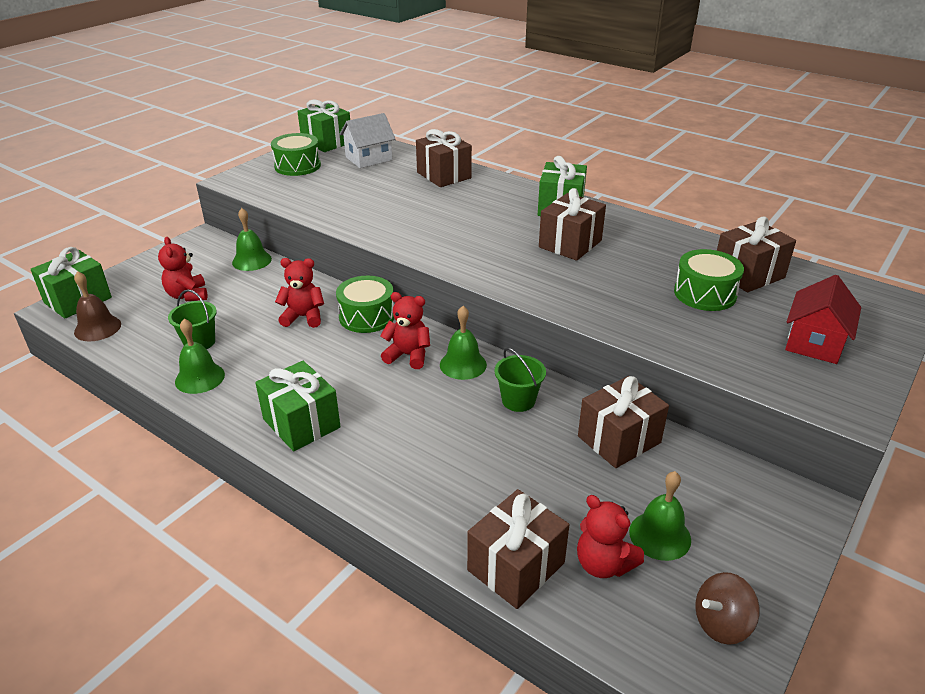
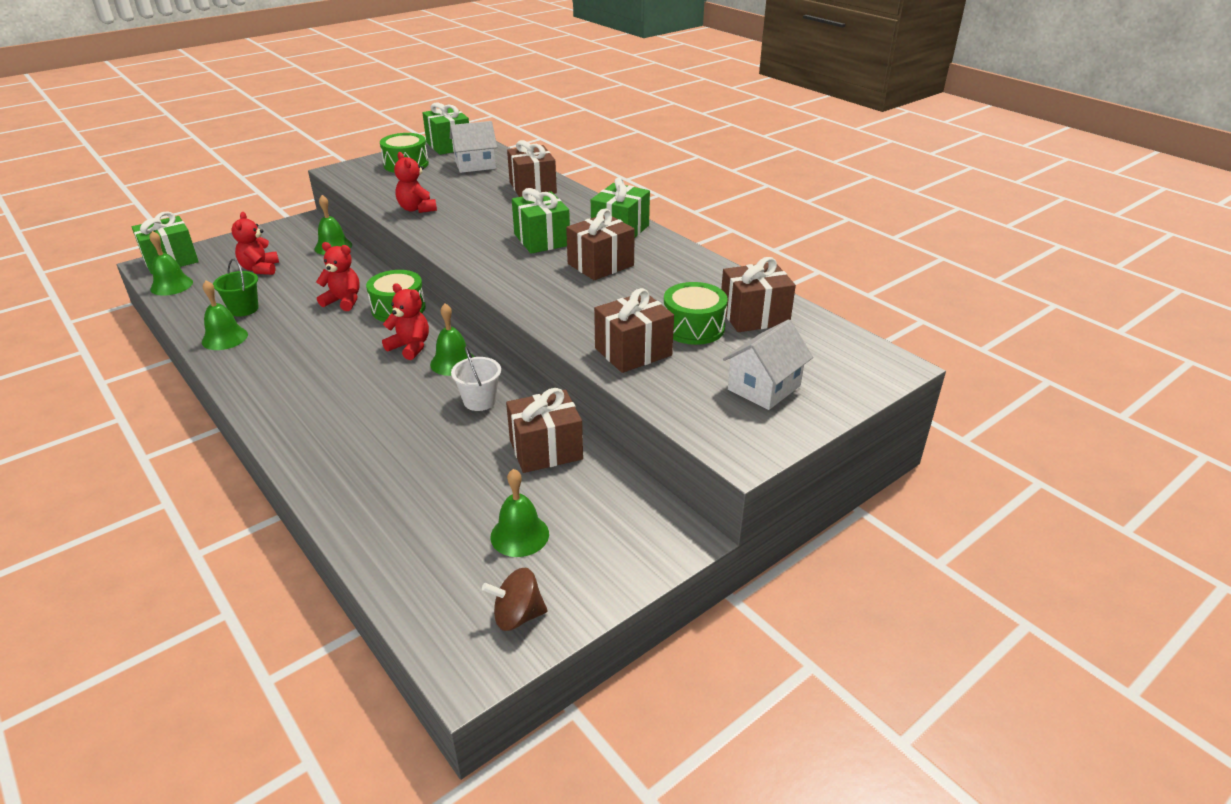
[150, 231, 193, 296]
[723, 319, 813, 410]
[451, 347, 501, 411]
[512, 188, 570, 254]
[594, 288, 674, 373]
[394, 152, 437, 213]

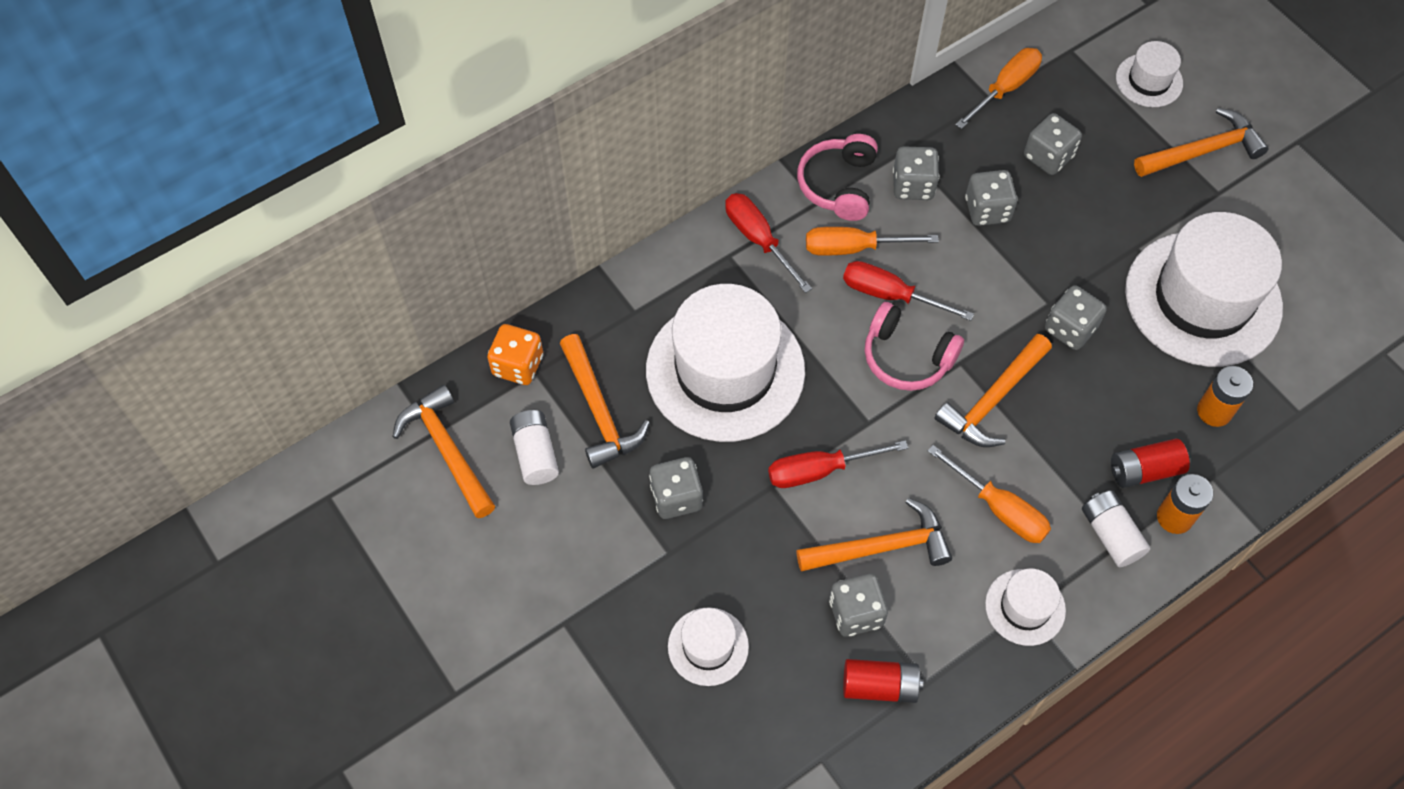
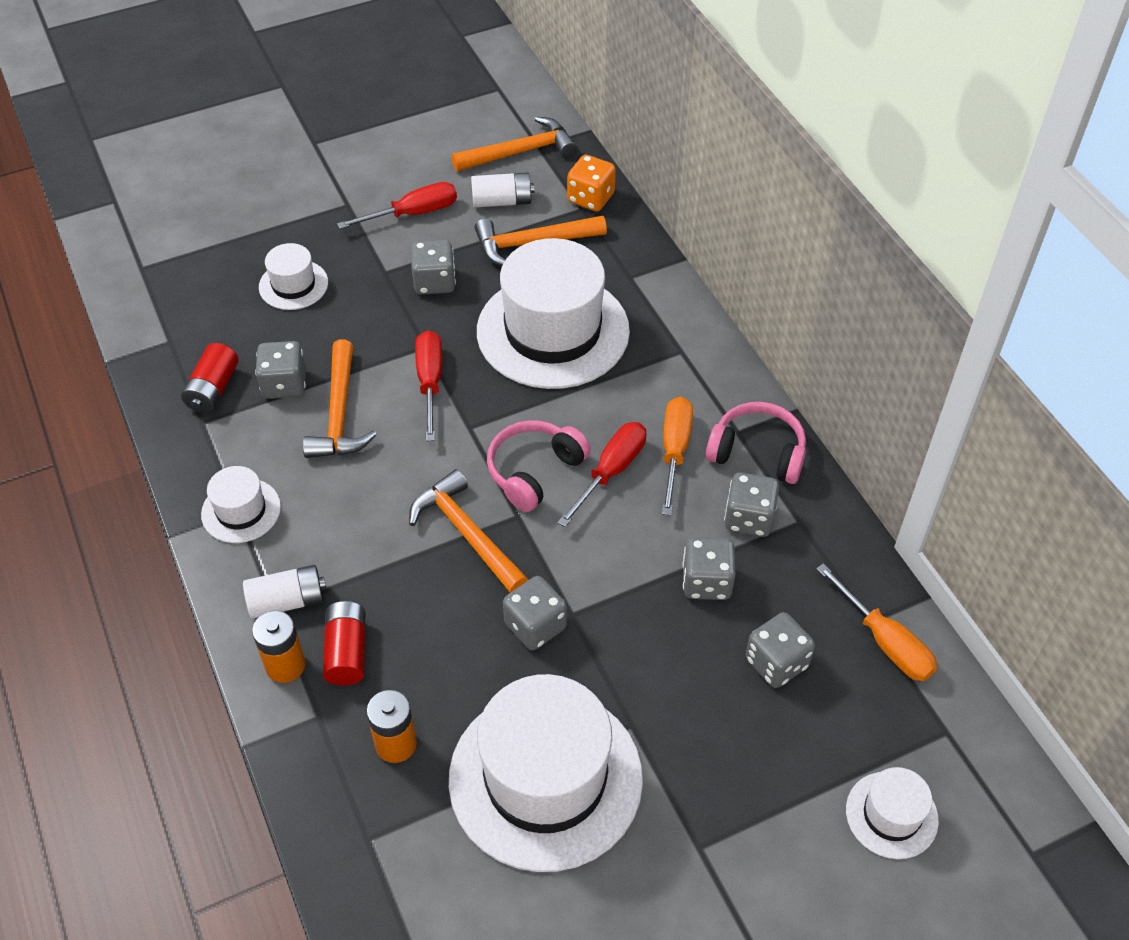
[1134, 108, 1268, 177] (first image)
[337, 182, 457, 229]
[928, 445, 1051, 543] (first image)

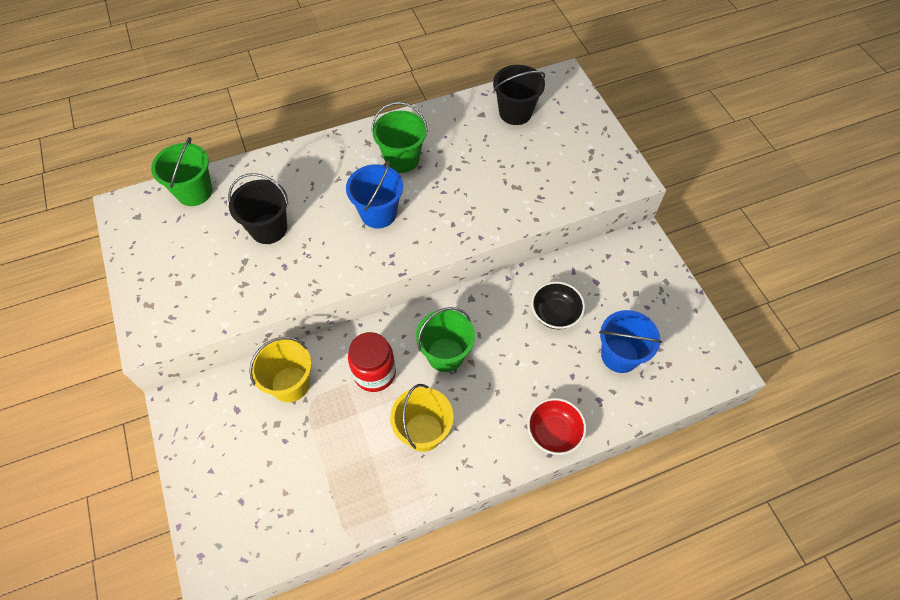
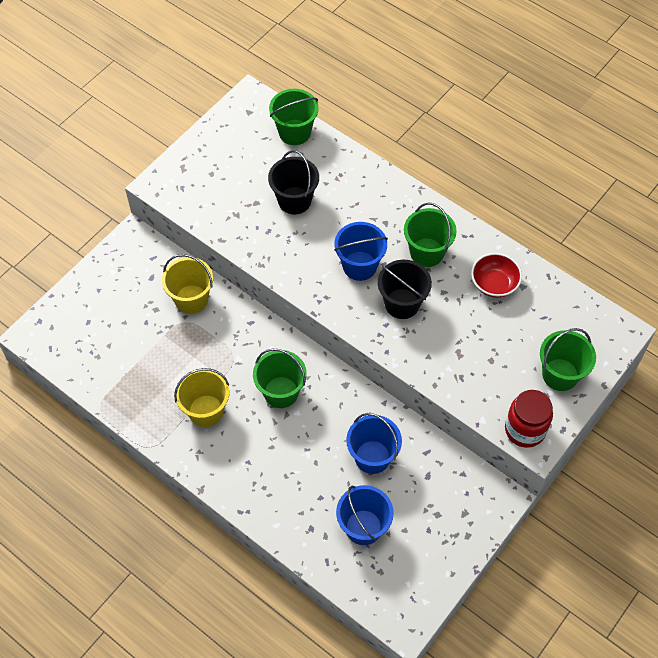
[378, 260, 432, 319]
[346, 413, 402, 474]
[505, 390, 553, 448]
[471, 253, 522, 298]
[540, 328, 596, 391]

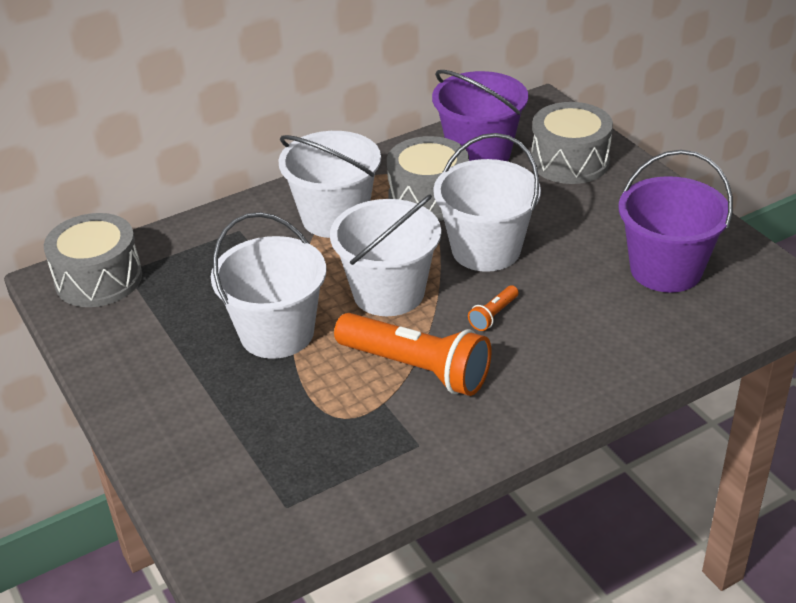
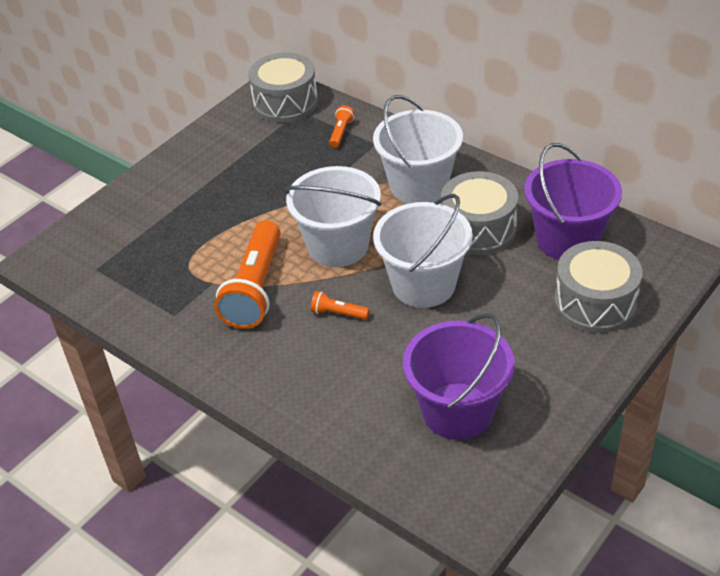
[211, 212, 327, 359] (first image)
[329, 106, 355, 148]

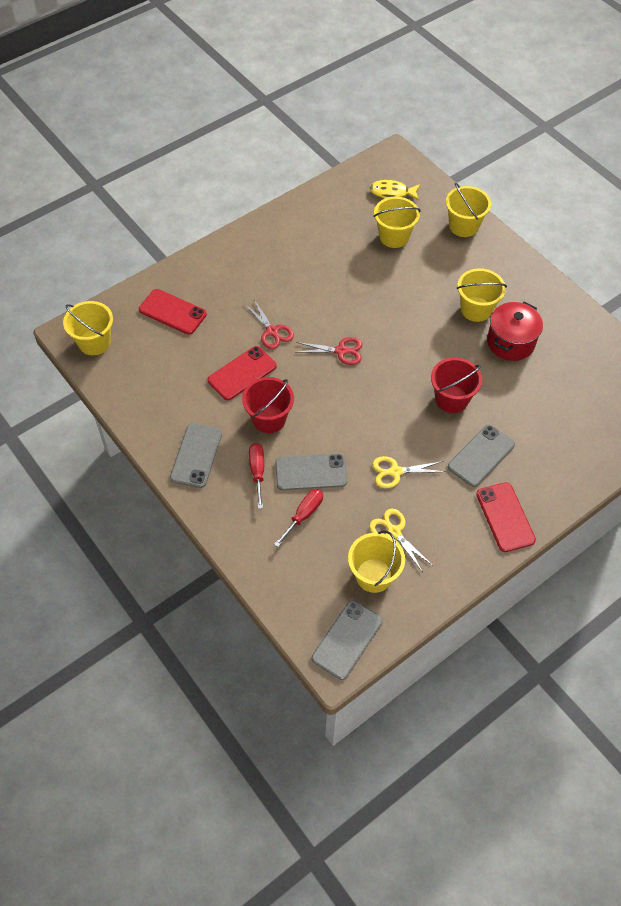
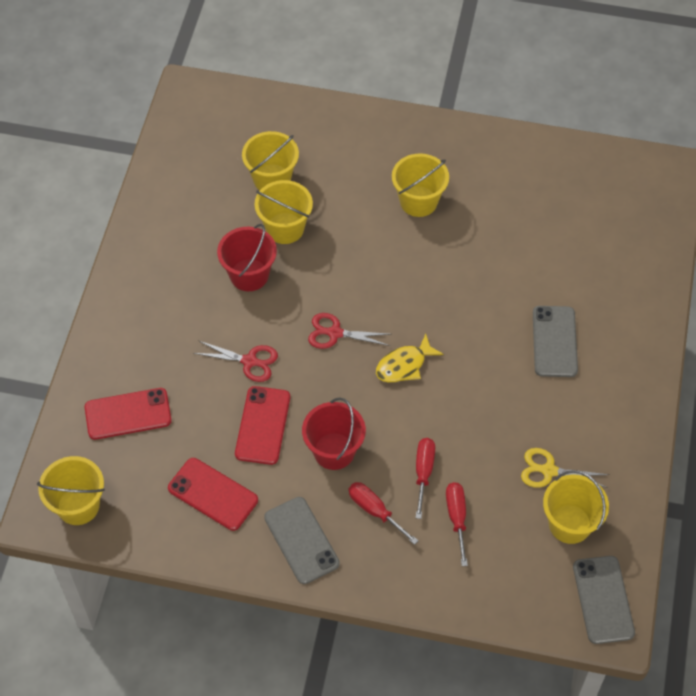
[376, 334, 444, 383]
[254, 180, 313, 244]
[487, 302, 543, 361] (first image)
[308, 313, 390, 349]
[217, 224, 277, 291]
[416, 438, 435, 519]
[372, 456, 446, 488] (first image)
[168, 458, 258, 531]

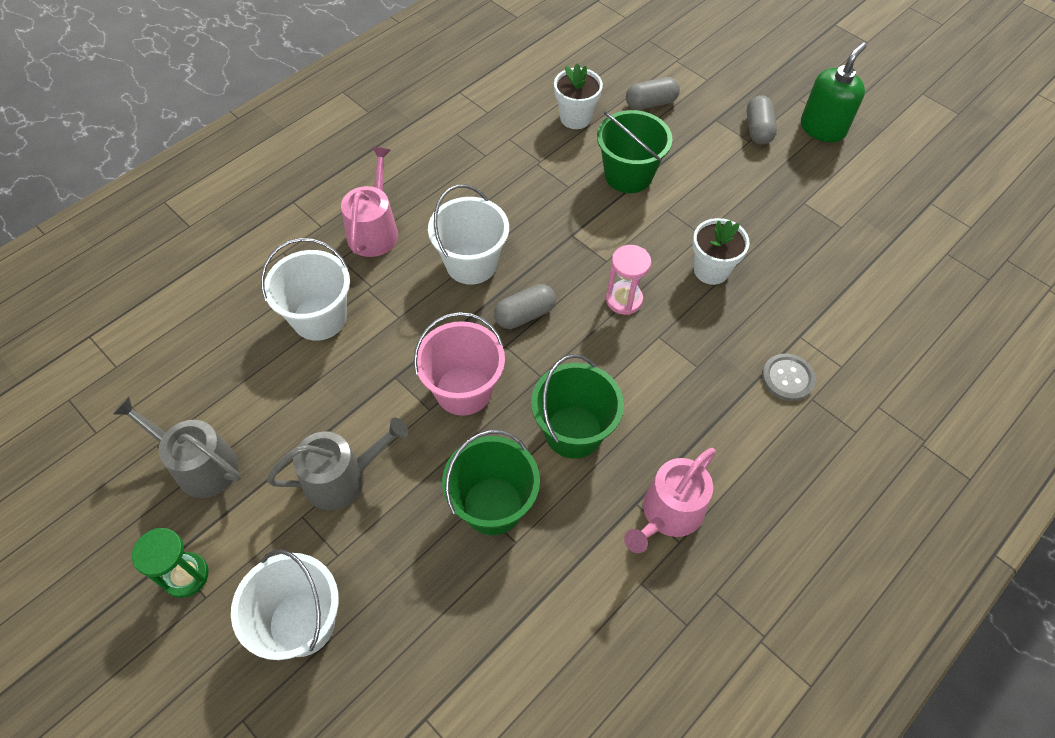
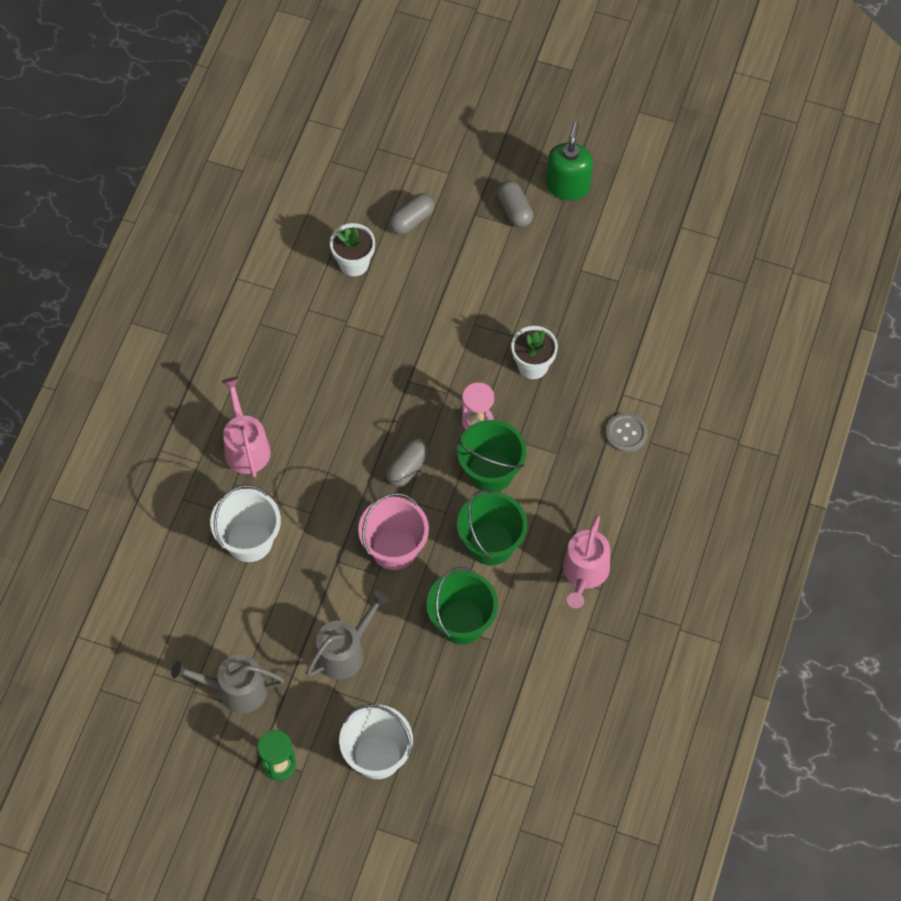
[457, 420, 526, 492]
[428, 185, 509, 284] (first image)

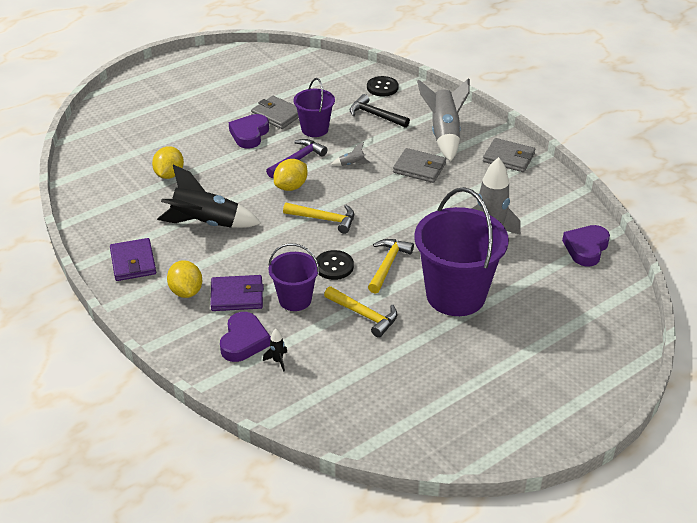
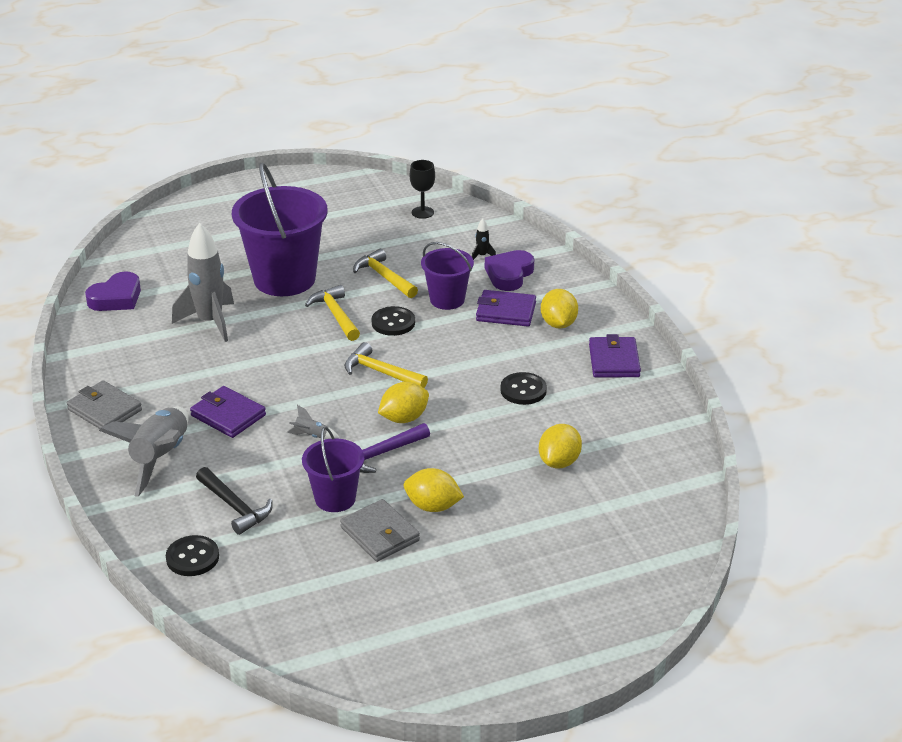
[404, 468, 464, 512]
[190, 386, 266, 438]
[500, 372, 547, 405]
[305, 285, 360, 341]
[410, 160, 435, 219]

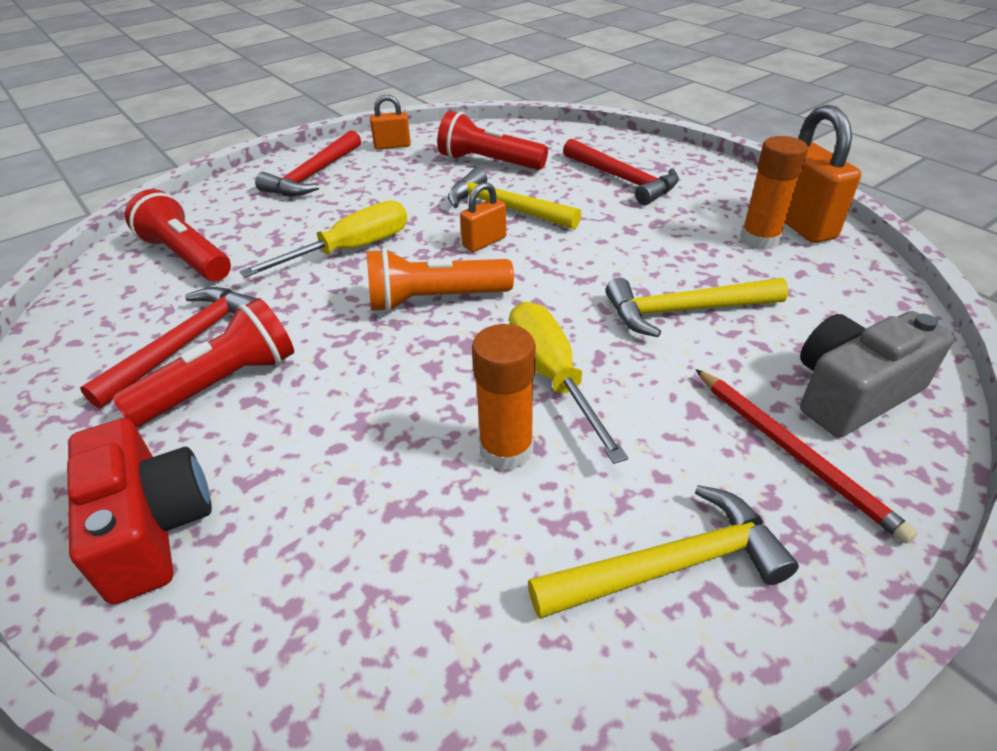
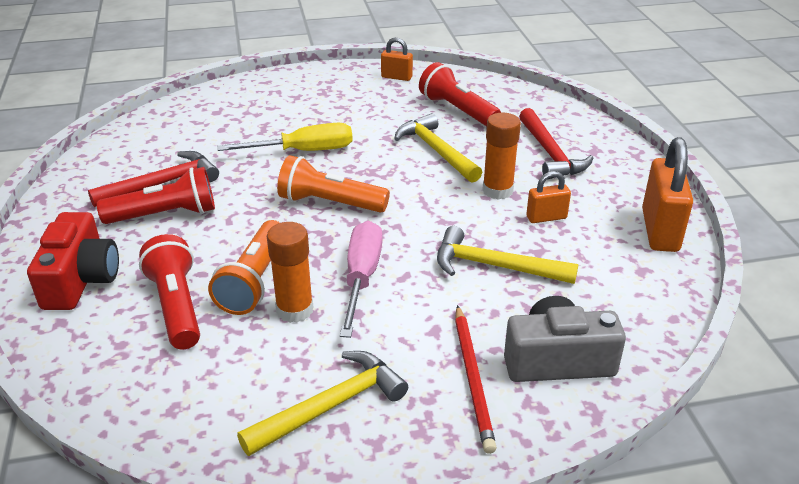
[255, 130, 361, 196] (first image)
[482, 113, 521, 200]
[526, 171, 571, 223]
[139, 234, 200, 350]
[340, 221, 383, 338]
[237, 351, 408, 456]
[208, 220, 280, 315]

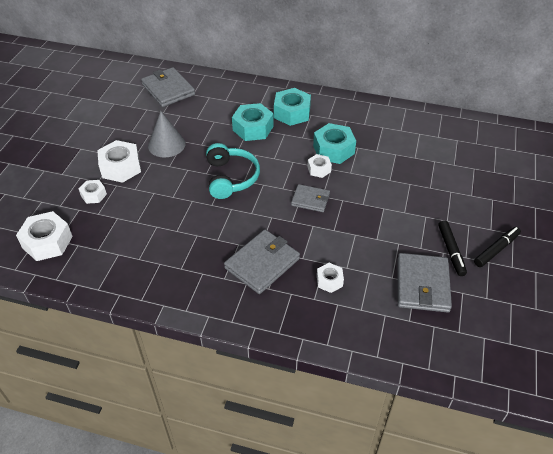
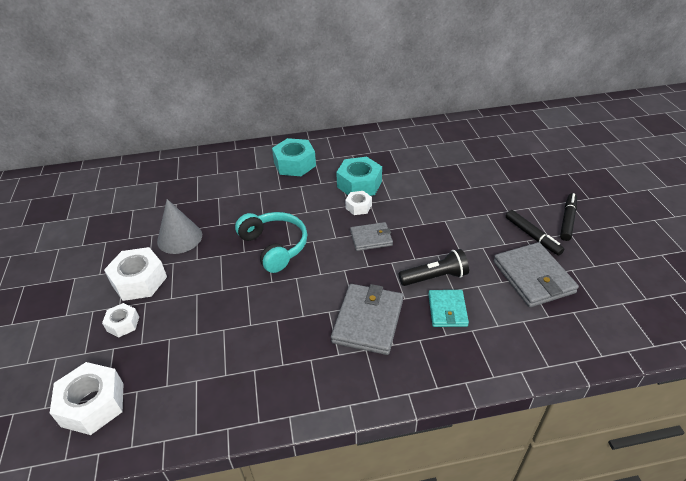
[141, 67, 195, 107] (first image)
[232, 103, 273, 141] (first image)
[428, 290, 469, 327]
[398, 249, 469, 286]

